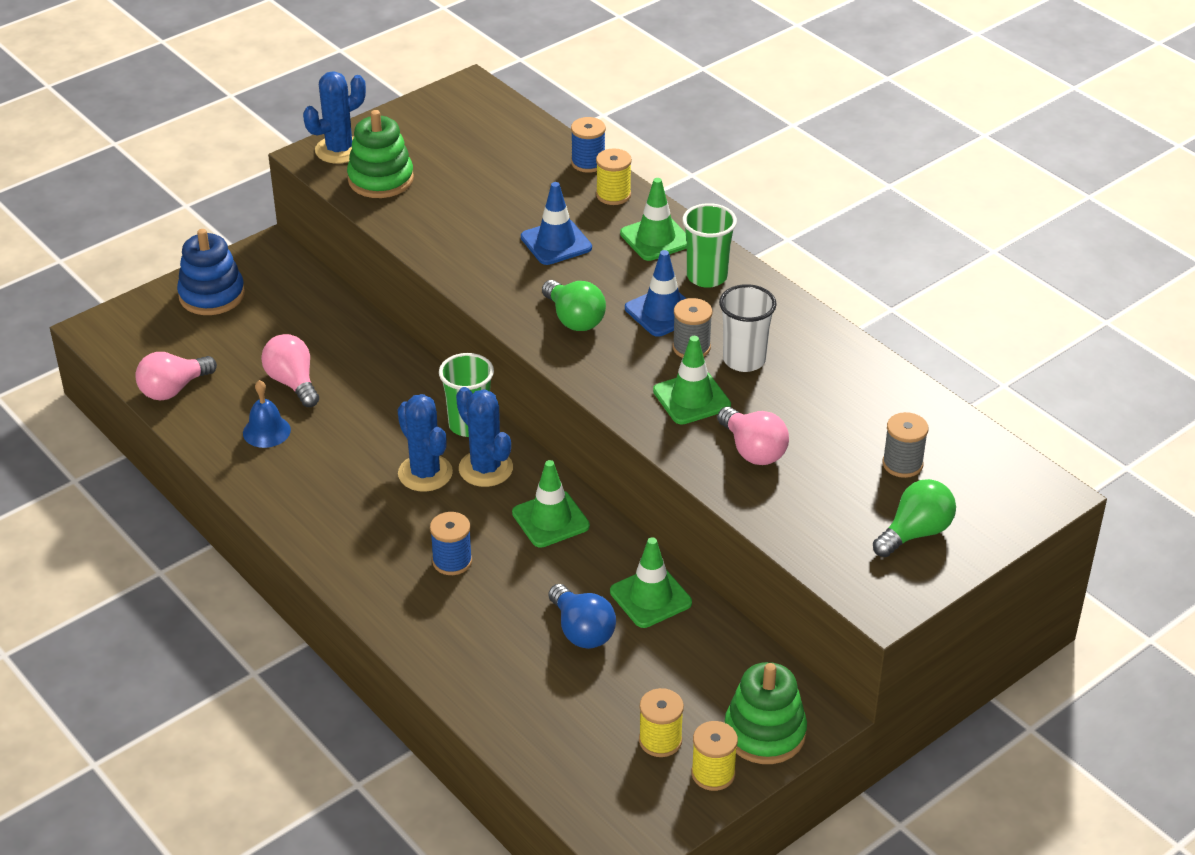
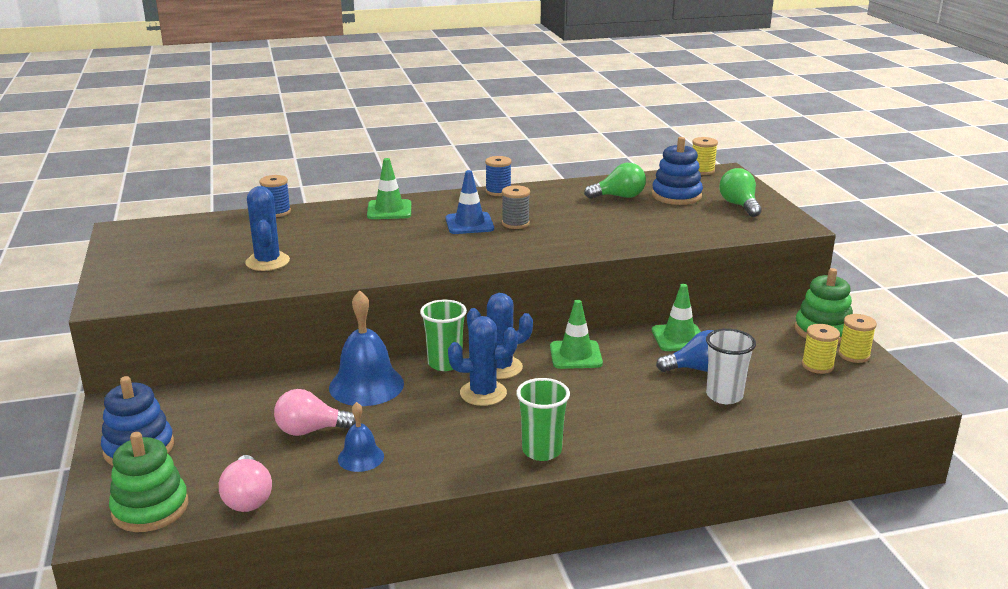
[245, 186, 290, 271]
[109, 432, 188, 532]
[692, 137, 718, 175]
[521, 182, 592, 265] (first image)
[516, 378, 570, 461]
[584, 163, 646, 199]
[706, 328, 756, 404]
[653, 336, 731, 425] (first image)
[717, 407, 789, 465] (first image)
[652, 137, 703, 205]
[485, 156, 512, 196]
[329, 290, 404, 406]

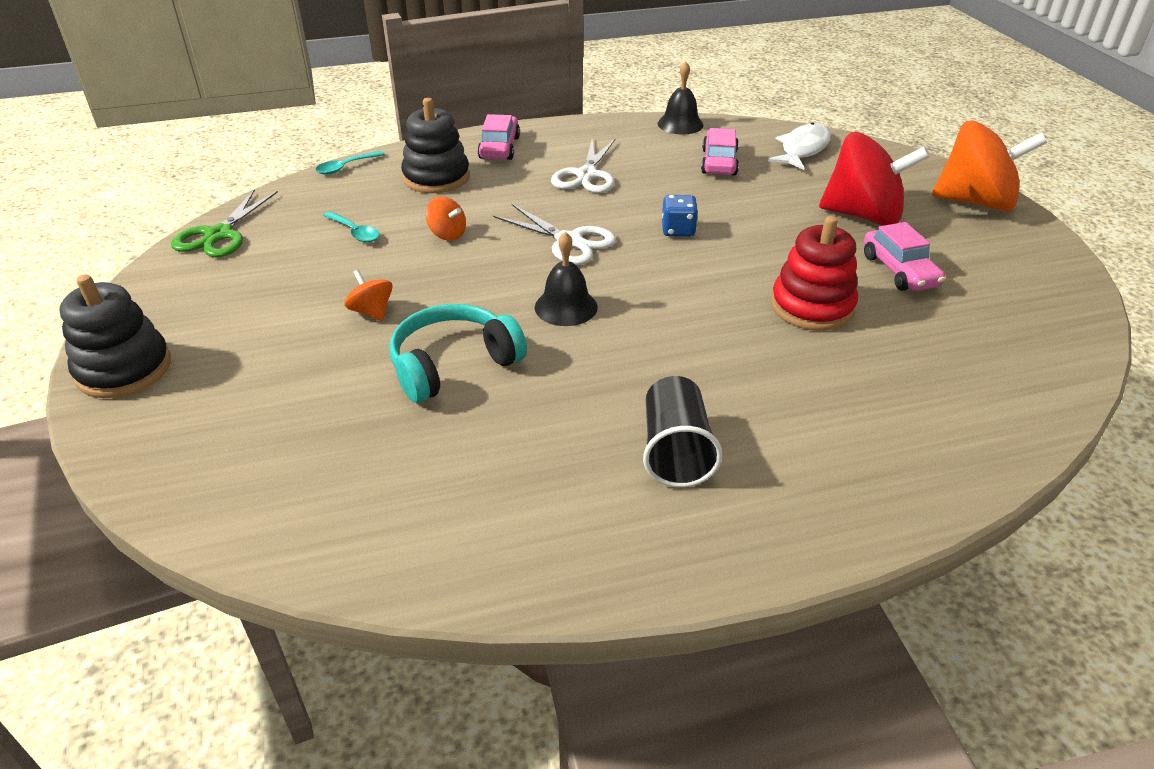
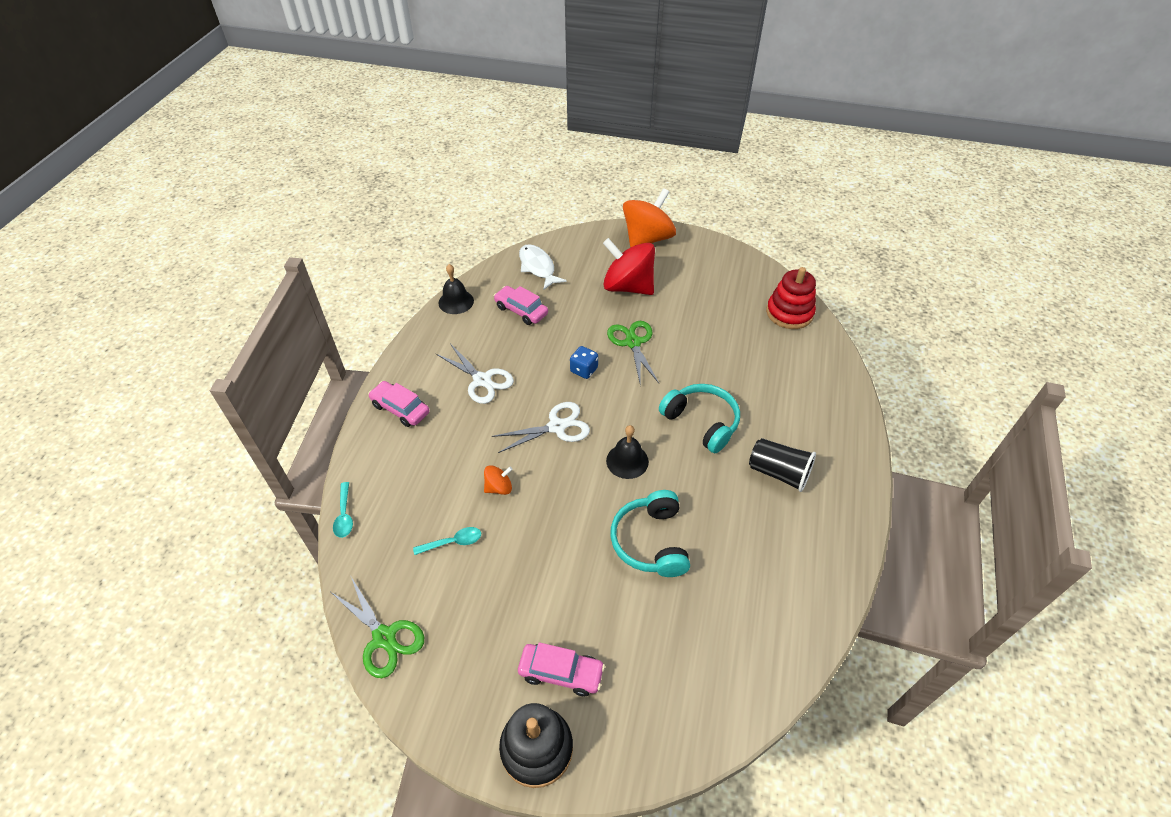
[401, 98, 470, 193] (first image)
[603, 238, 655, 295]
[766, 267, 816, 329]
[518, 642, 605, 696]
[345, 269, 393, 321] (first image)
[607, 321, 659, 385]
[659, 384, 740, 453]

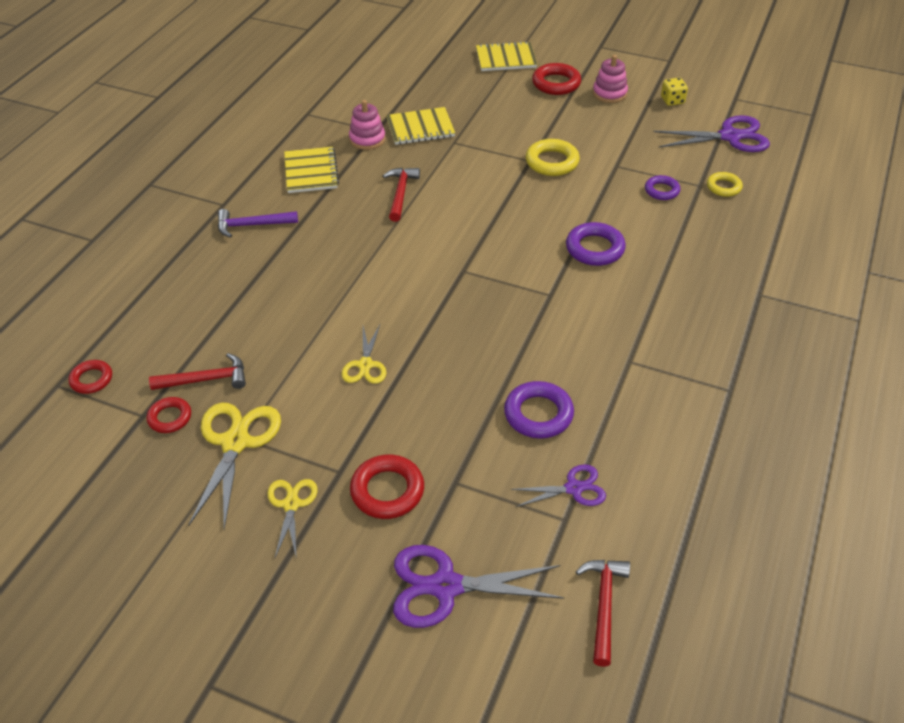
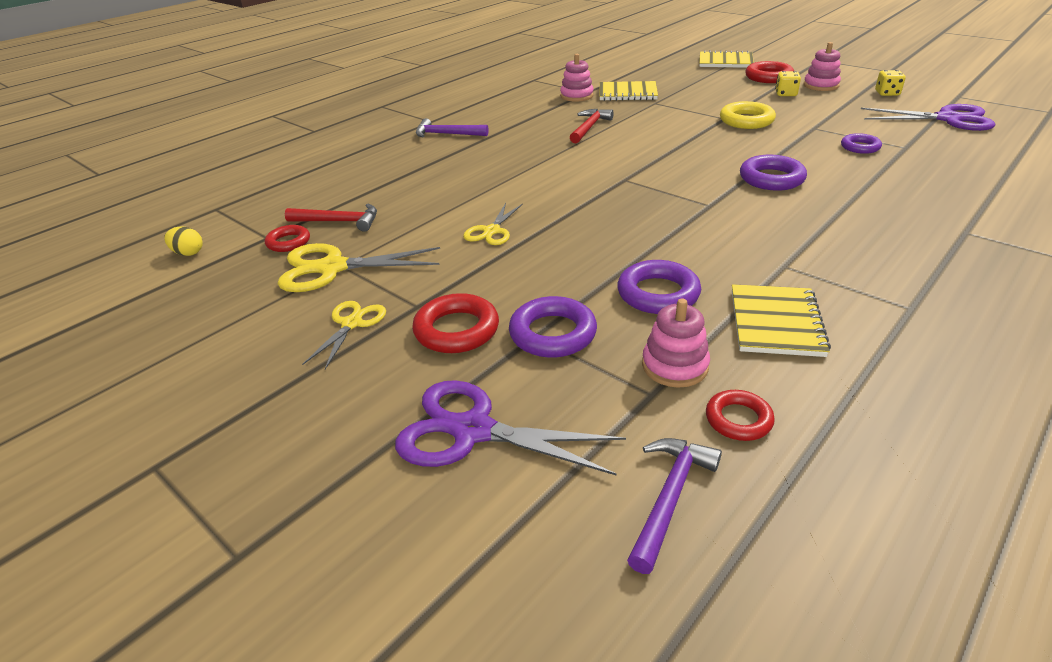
[732, 284, 831, 357]
[707, 172, 743, 197] (first image)
[706, 390, 775, 441]
[278, 243, 440, 292]
[642, 298, 710, 388]
[627, 438, 722, 574]
[775, 71, 801, 96]
[164, 227, 203, 256]
[509, 296, 597, 358]

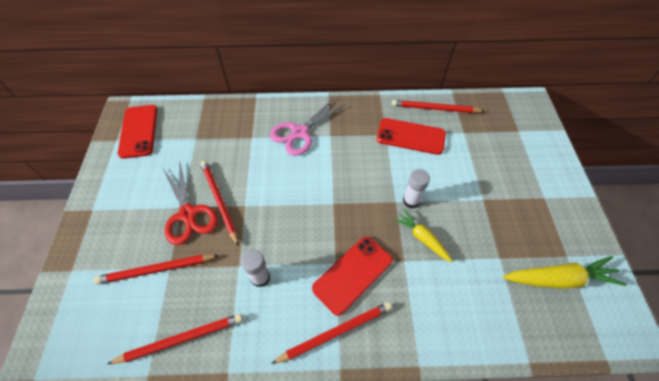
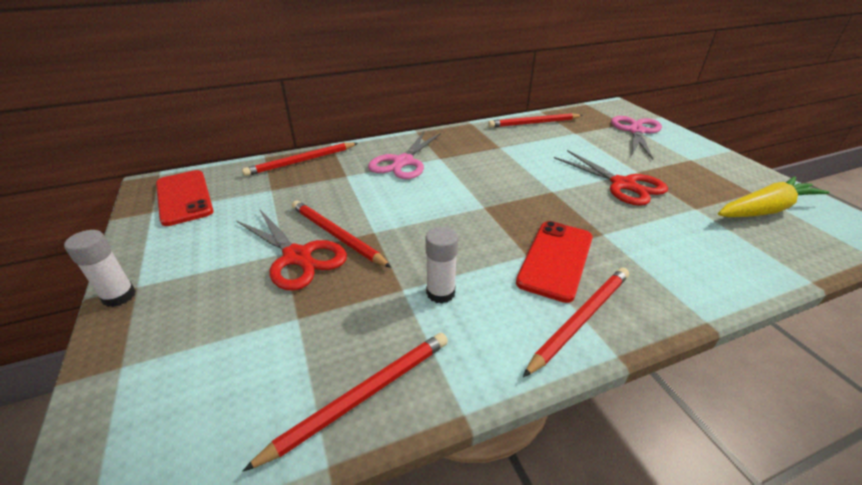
[377, 118, 446, 155] (first image)
[64, 230, 136, 307]
[393, 209, 453, 262] (first image)
[242, 143, 358, 176]
[611, 116, 662, 160]
[554, 150, 668, 206]

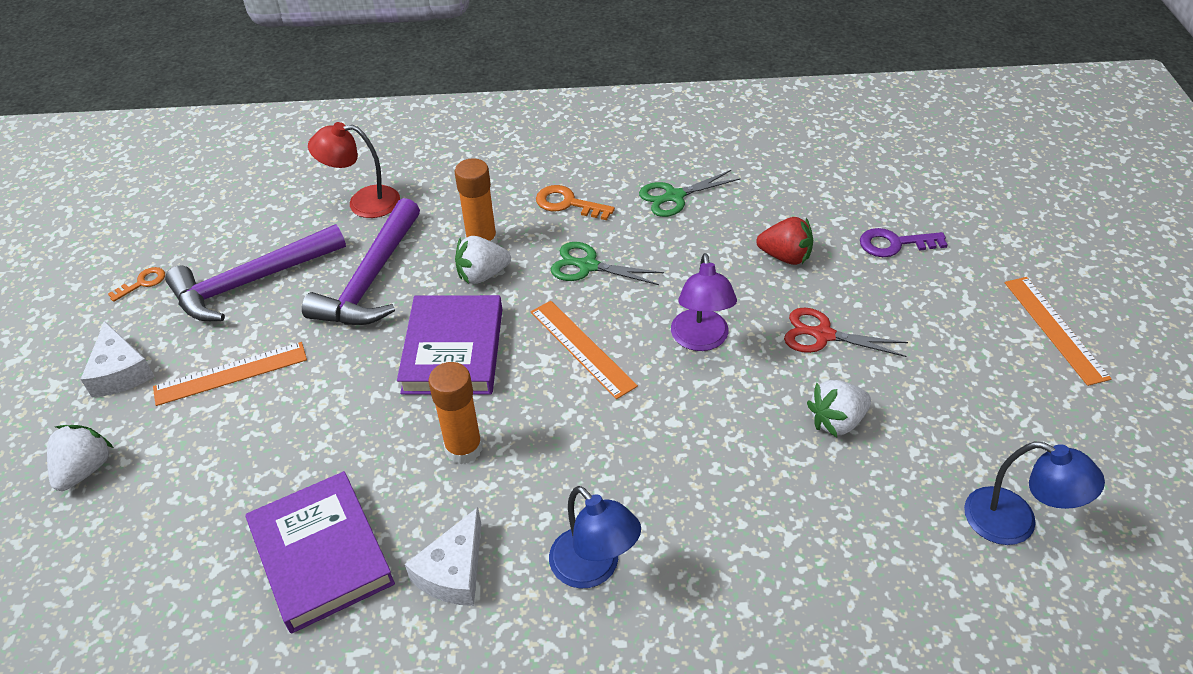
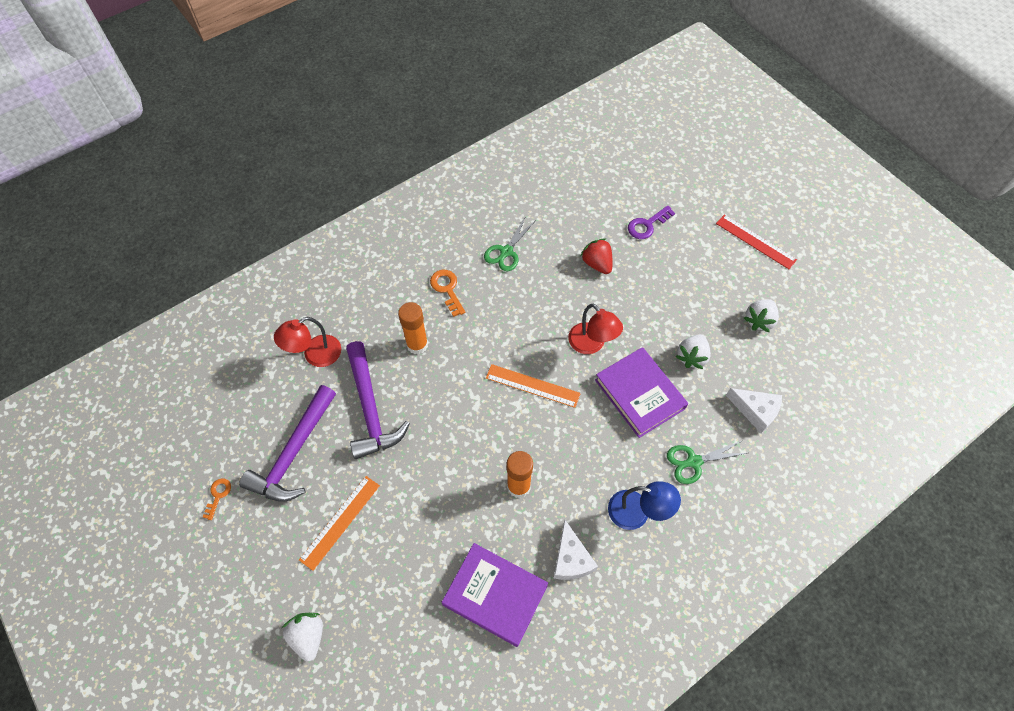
[430, 270, 465, 317]
[580, 238, 612, 274]
[744, 299, 779, 332]
[667, 441, 747, 484]
[568, 304, 623, 354]
[716, 214, 797, 269]
[595, 347, 688, 438]
[784, 308, 908, 357] (first image)
[726, 388, 782, 433]
[964, 442, 1105, 545] (first image)

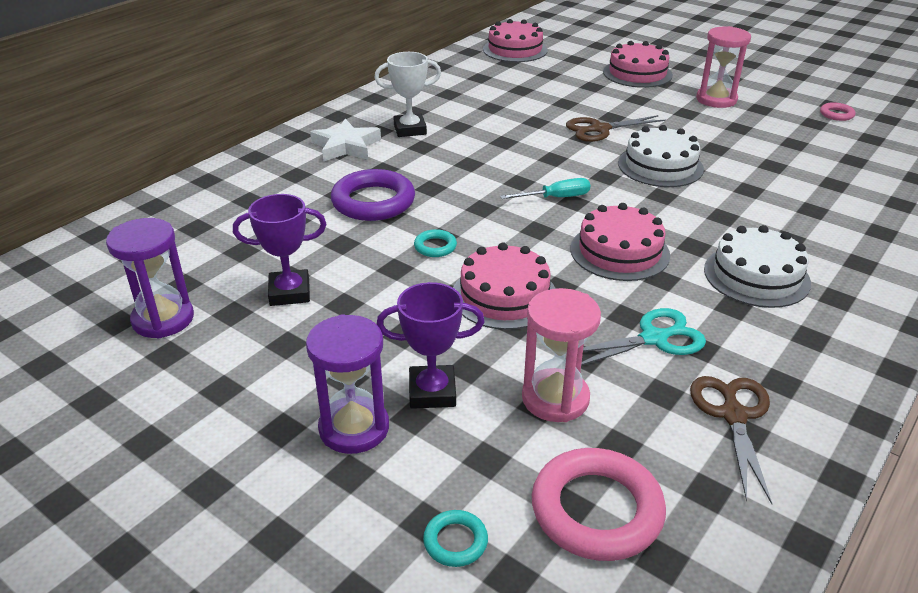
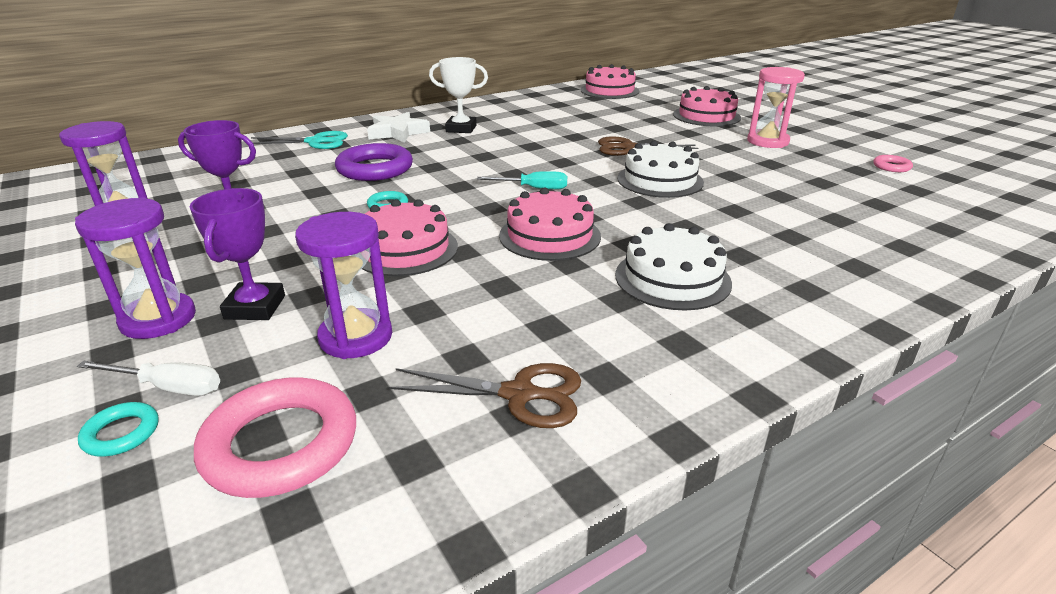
[190, 188, 285, 320]
[295, 212, 392, 359]
[251, 131, 348, 149]
[387, 363, 581, 428]
[77, 361, 220, 396]

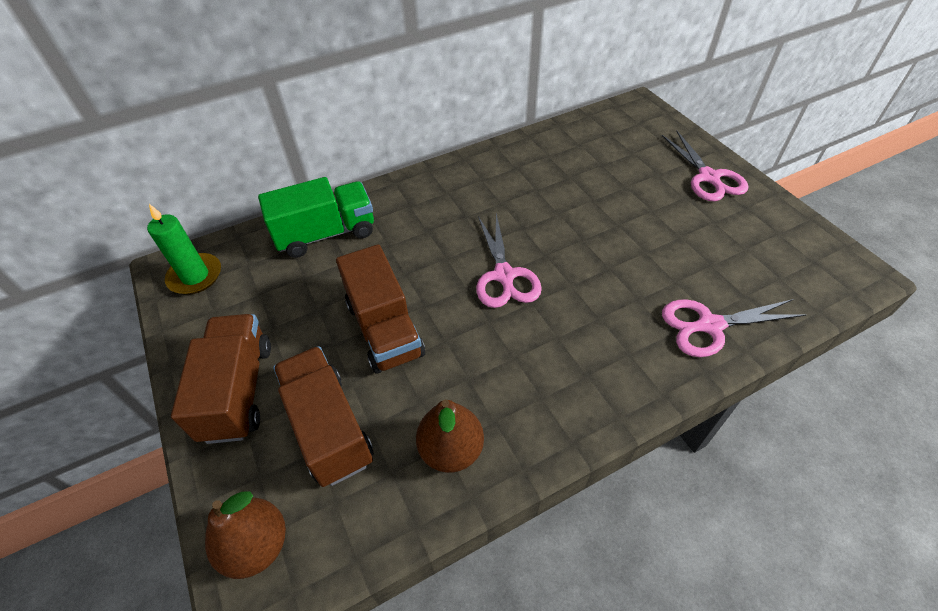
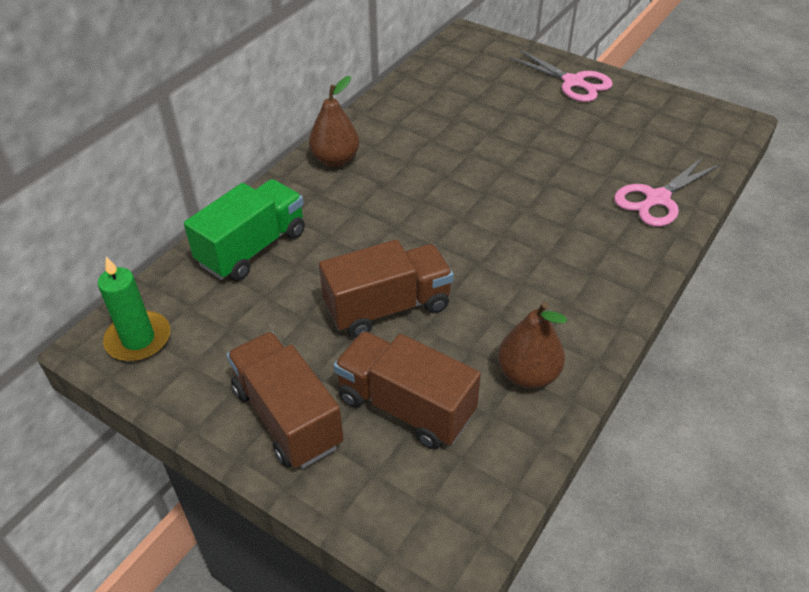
[476, 213, 542, 308] (first image)
[319, 240, 454, 338]
[309, 76, 360, 167]

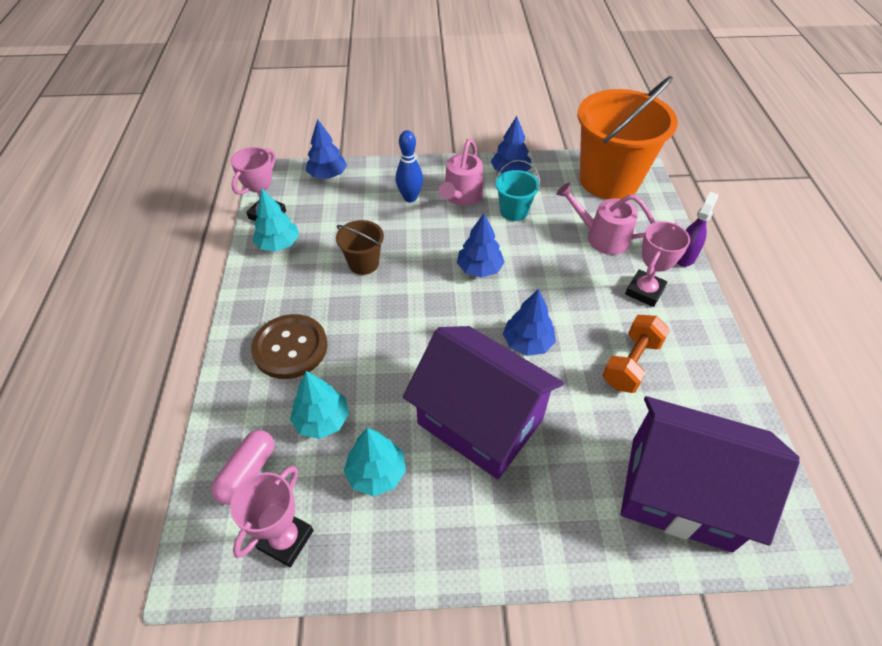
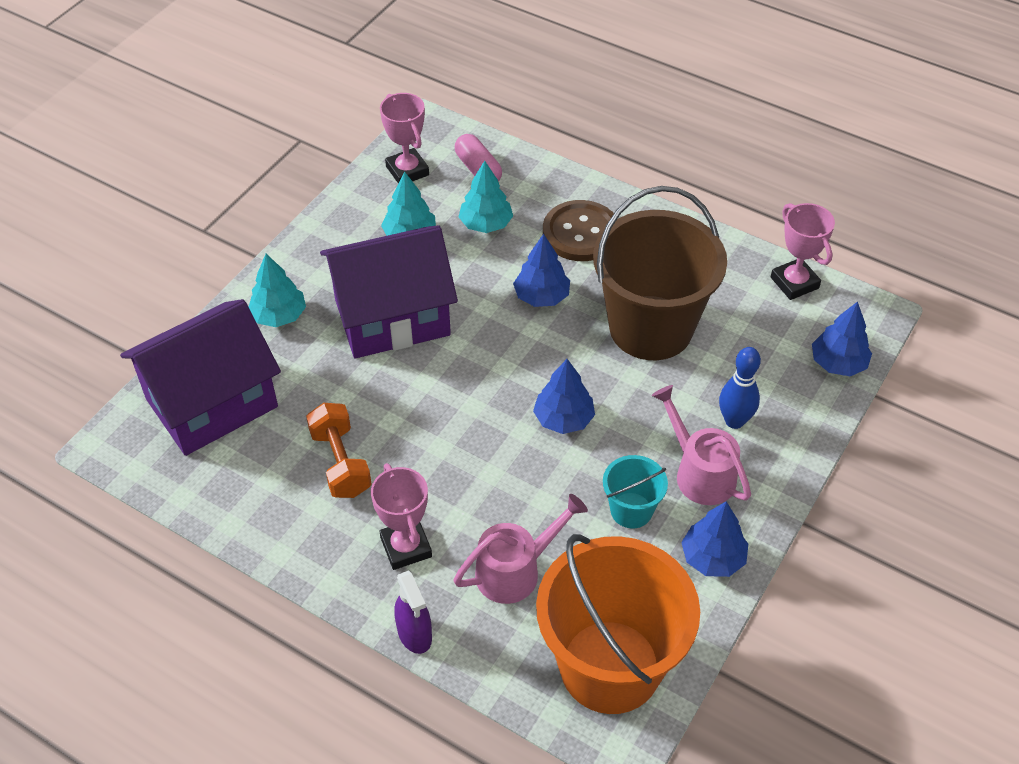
[249, 254, 306, 327]
[593, 186, 727, 360]
[513, 234, 570, 307]

